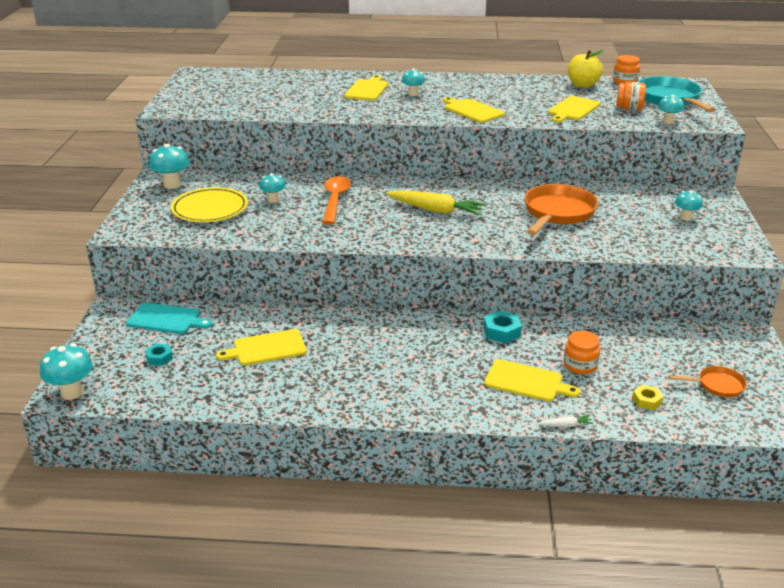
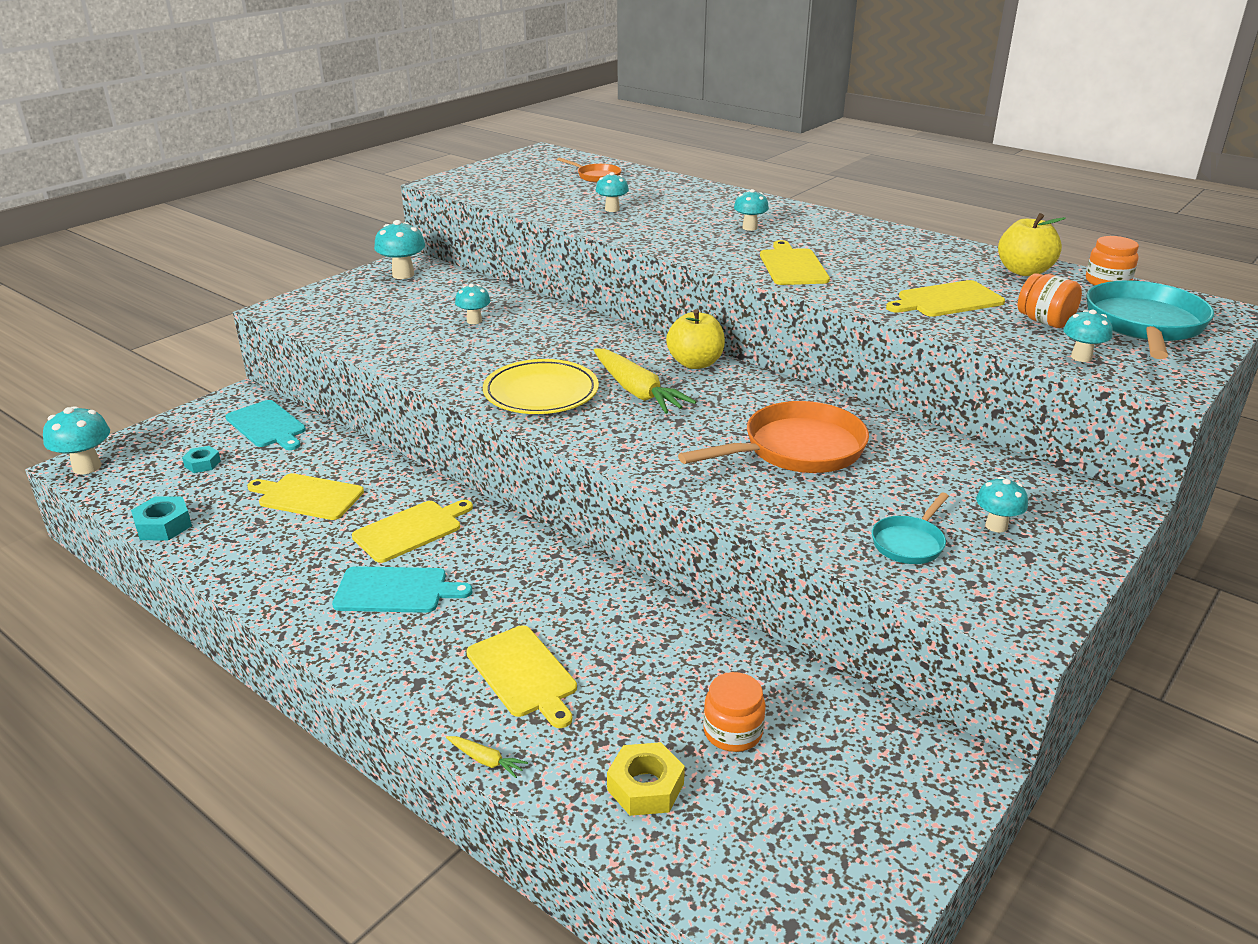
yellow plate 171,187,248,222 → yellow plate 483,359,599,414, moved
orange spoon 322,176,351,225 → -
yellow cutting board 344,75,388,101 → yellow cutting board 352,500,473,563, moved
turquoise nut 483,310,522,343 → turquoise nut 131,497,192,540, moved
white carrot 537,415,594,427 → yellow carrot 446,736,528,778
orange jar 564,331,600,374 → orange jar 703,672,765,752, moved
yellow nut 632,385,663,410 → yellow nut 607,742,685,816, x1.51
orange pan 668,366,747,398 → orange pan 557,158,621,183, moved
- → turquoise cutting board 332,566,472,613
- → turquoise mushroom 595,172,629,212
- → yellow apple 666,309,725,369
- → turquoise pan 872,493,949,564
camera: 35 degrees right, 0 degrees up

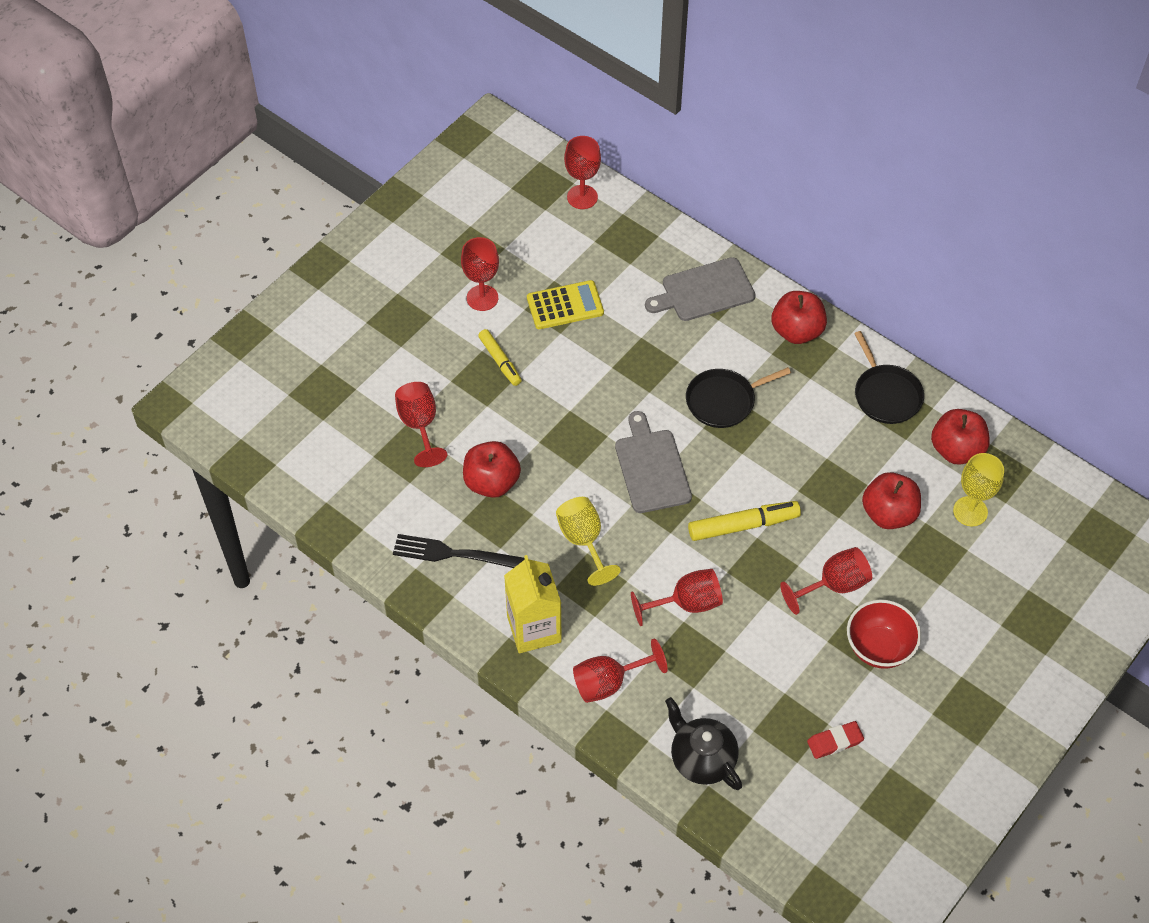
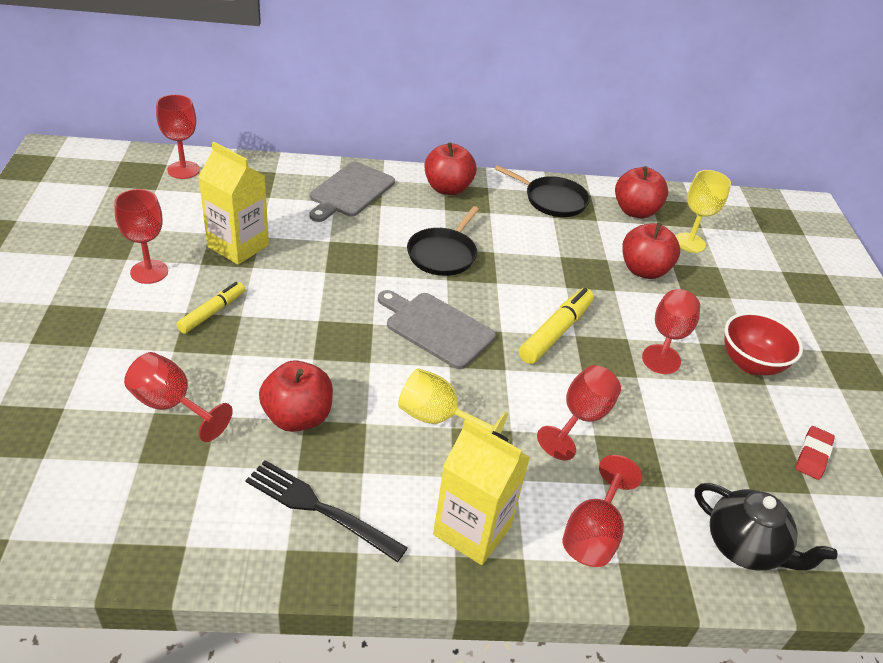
black fork 393,534,525,568 → black fork 245,460,408,562, 60 degrees clockwise
yellow marker 478,329,522,386 → yellow marker 176,282,245,334, 75 degrees counterclockwise
yellow calculator 527,280,604,329 → yellow carton 198,142,269,265
black teapot 665,697,742,790 → black teapot 695,483,838,571, 150 degrees counterclockwise
camera: 45 degrees left, 15 degrees down

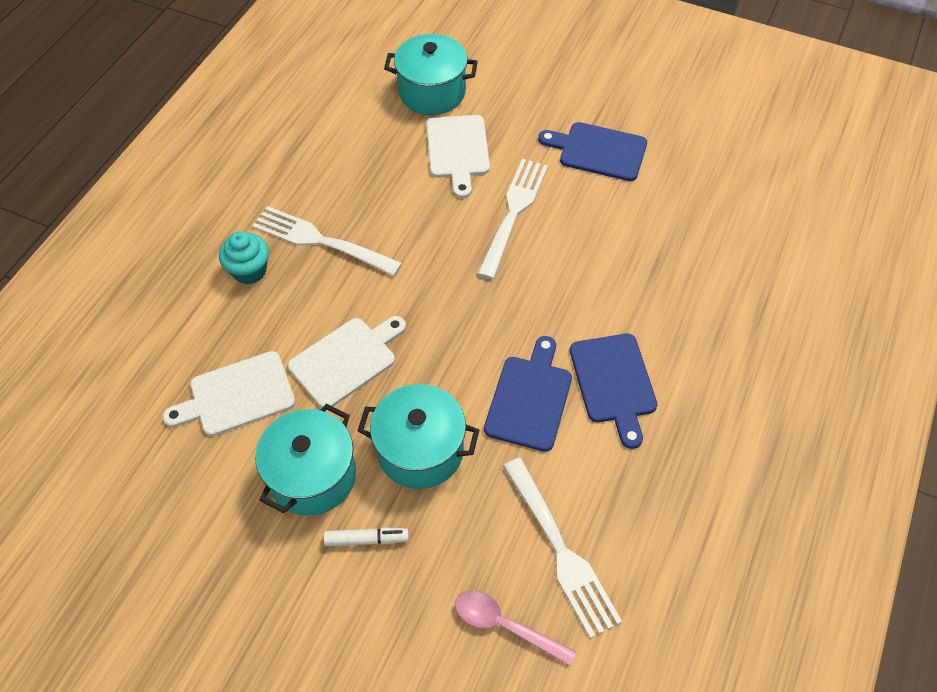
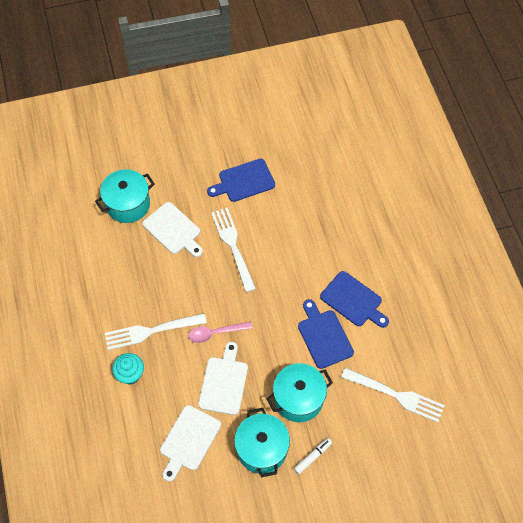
pink spoon 455,590,576,666 → pink spoon 188,322,252,343, moved
camera: 40 degrees left, 5 degrees up

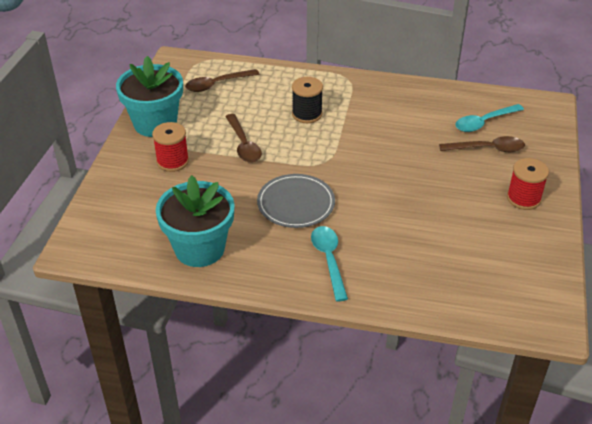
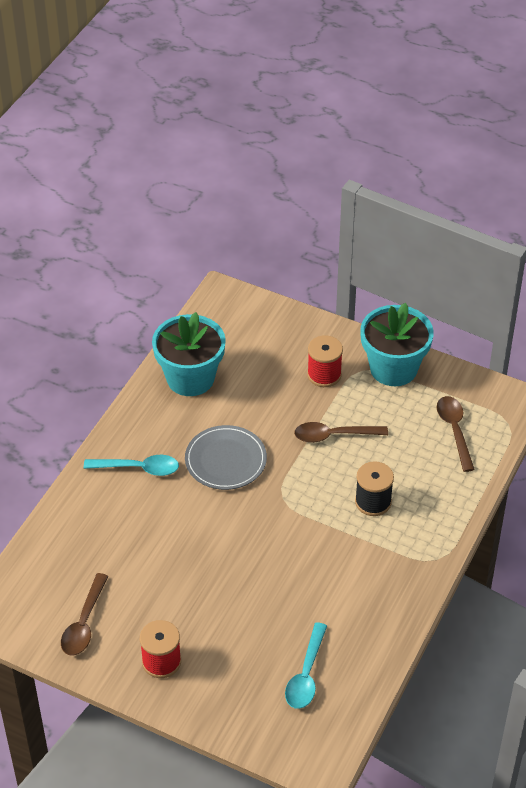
brown spoon 439,136,525,152 → brown spoon 61,573,108,655, moved
turquoise spoon 456,104,524,132 → turquoise spoon 285,622,327,709, 150 degrees counterclockwise
camera: 105 degrees right, 5 degrees up

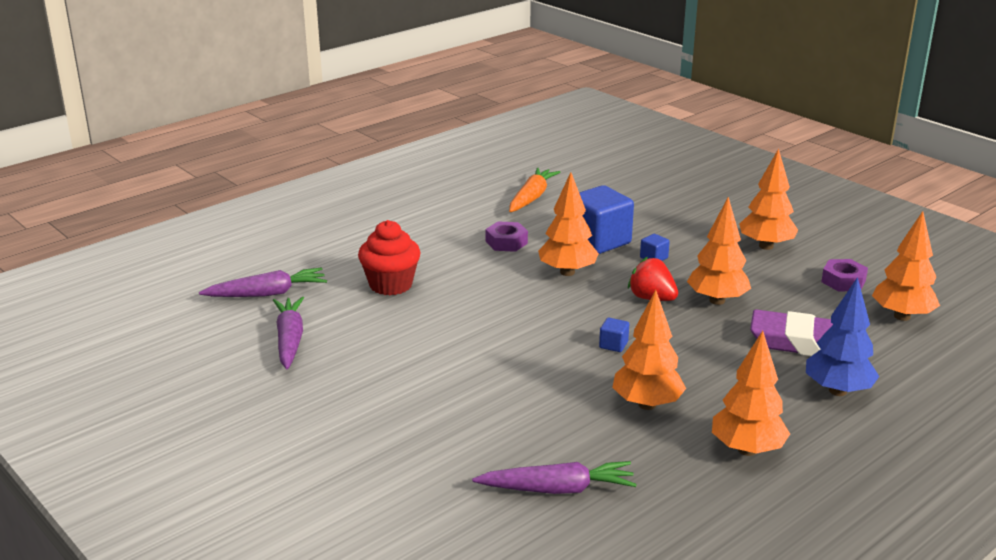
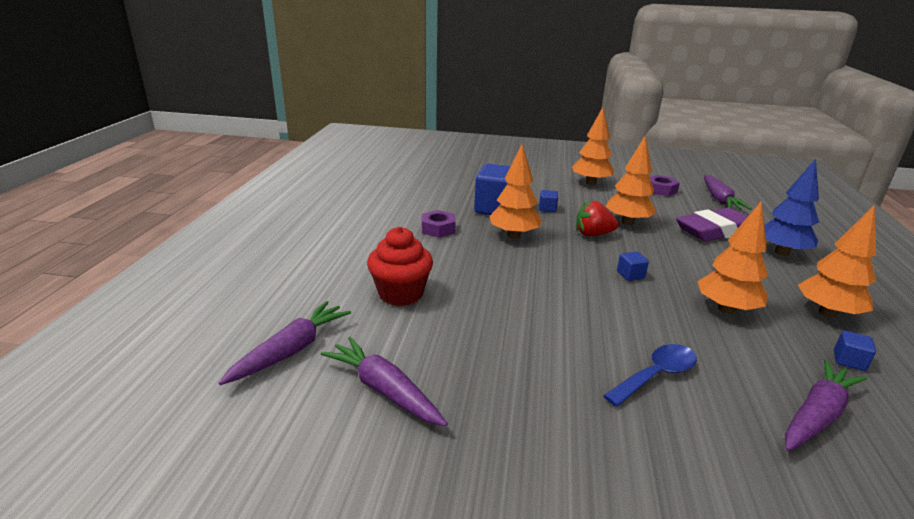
orange carrot 509,168,560,212 → -
orange tree 872,211,940,321 → purple carrot 704,175,752,210
- → blue spoon 603,344,697,407
- → blue cube 834,331,876,371
camera: 40 degrees left, 0 degrees up

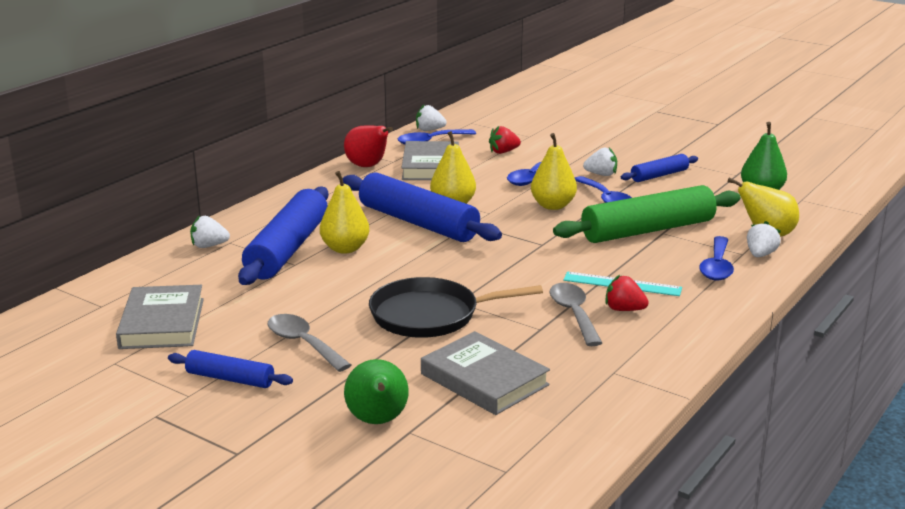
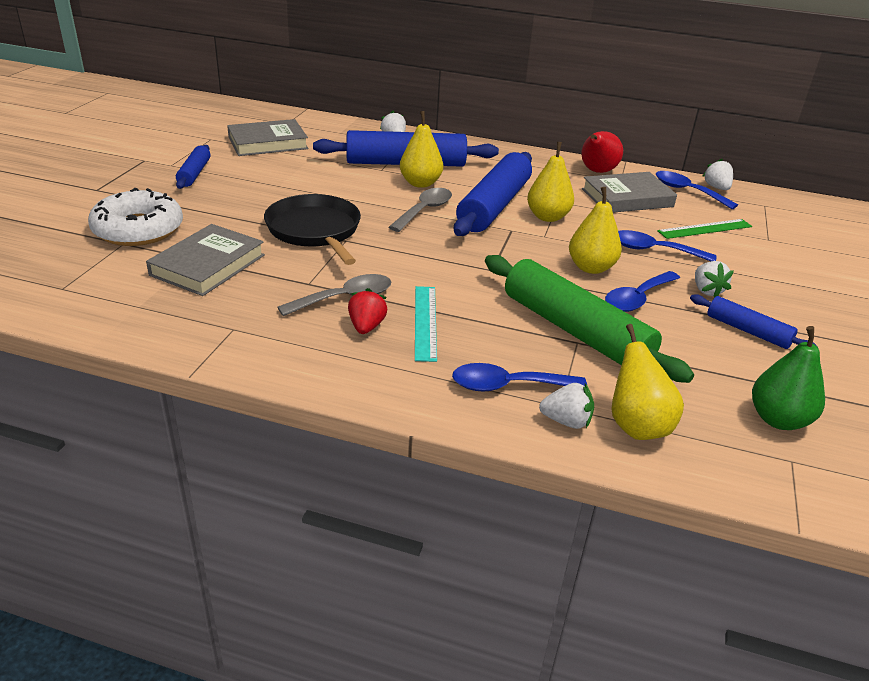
grey spoon 268,314,351,372 → grey spoon 389,188,452,232, moved
green pear 344,359,409,424 → white donut 88,188,183,246
red strawberry 489,126,521,154 → green ruler 657,219,752,239
camera: 70 degrees right, 10 degrees up

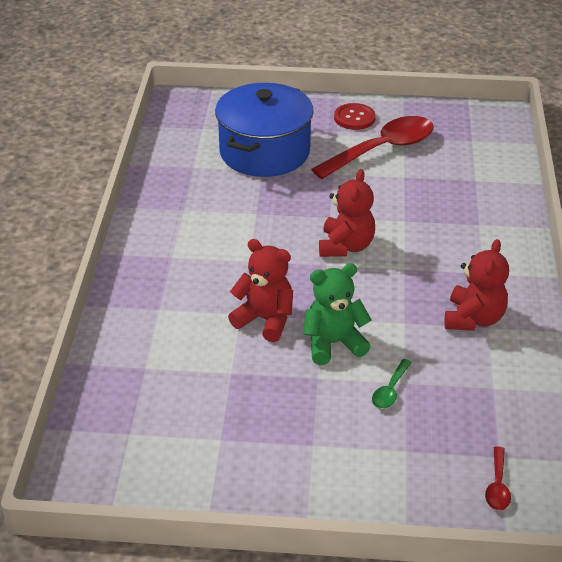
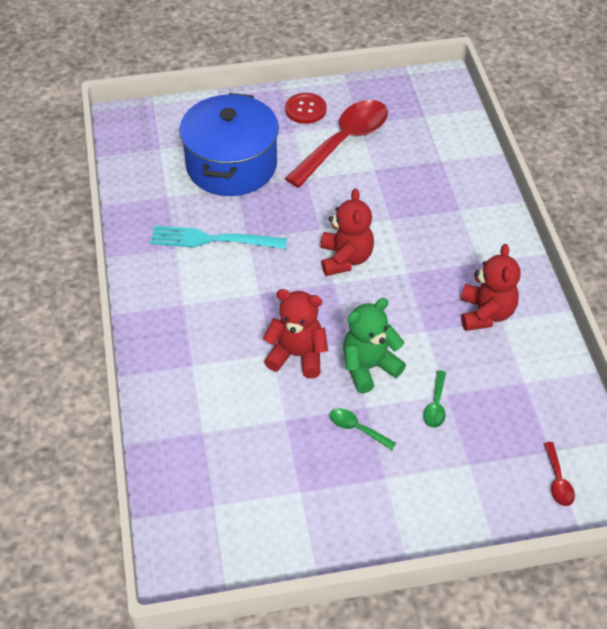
- → turquoise fork 150,226,287,249
- → green spoon 330,408,396,450
camera: 15 degrees left, 10 degrees up

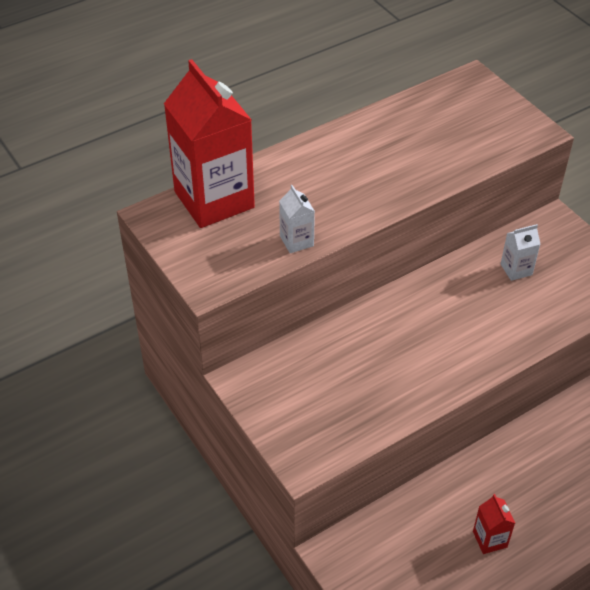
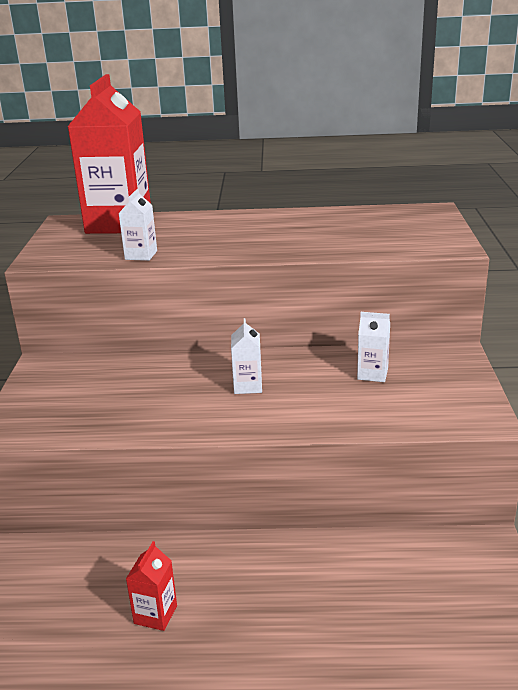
- → white carton 231,318,262,394
camera: 35 degrees right, 20 degrees down

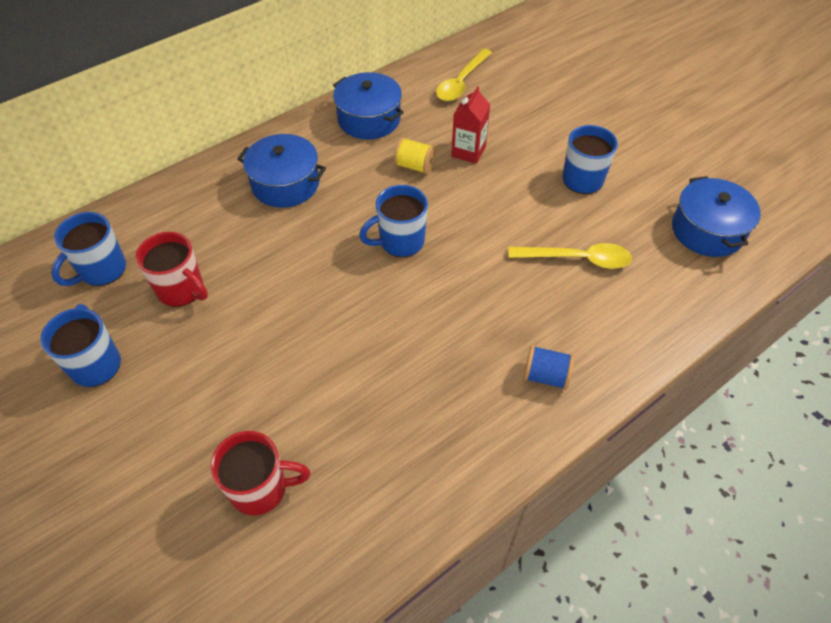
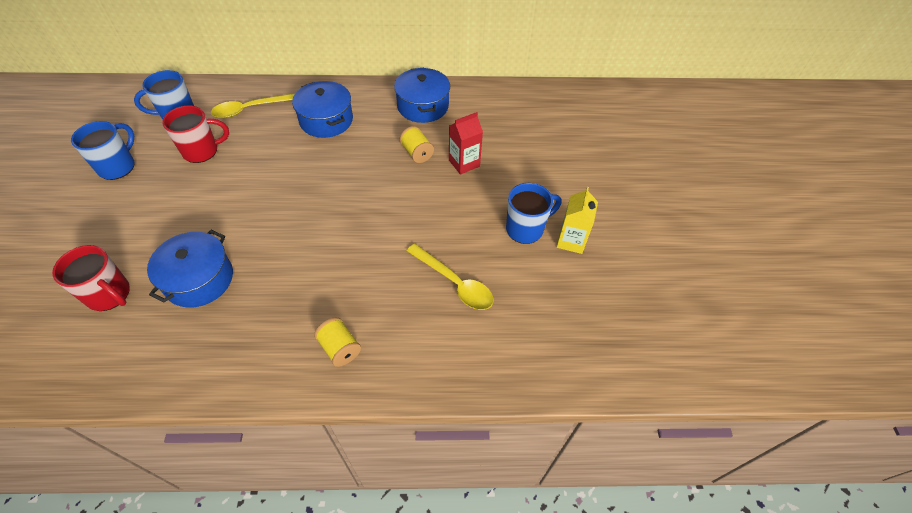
red mug 135,232,208,307 → red mug 162,105,229,163, 90 degrees counterclockwise
blue mug 359,185,428,257 → -
yellow spoon 436,49,492,101 → yellow spoon 211,93,295,118, moved
blue spool 523,345,575,390 → yellow spool 314,317,361,367
blue pot 672,176,761,257 → blue pot 147,230,233,308, moved
- → yellow carton 557,187,598,254
camera: 35 degrees right, 0 degrees up

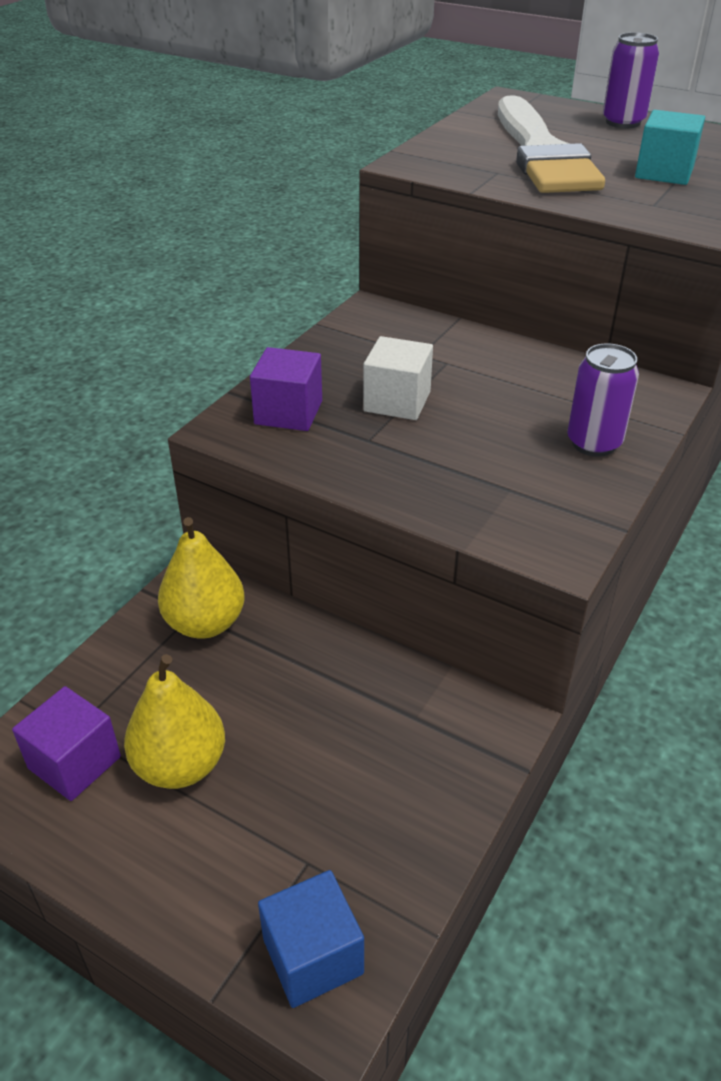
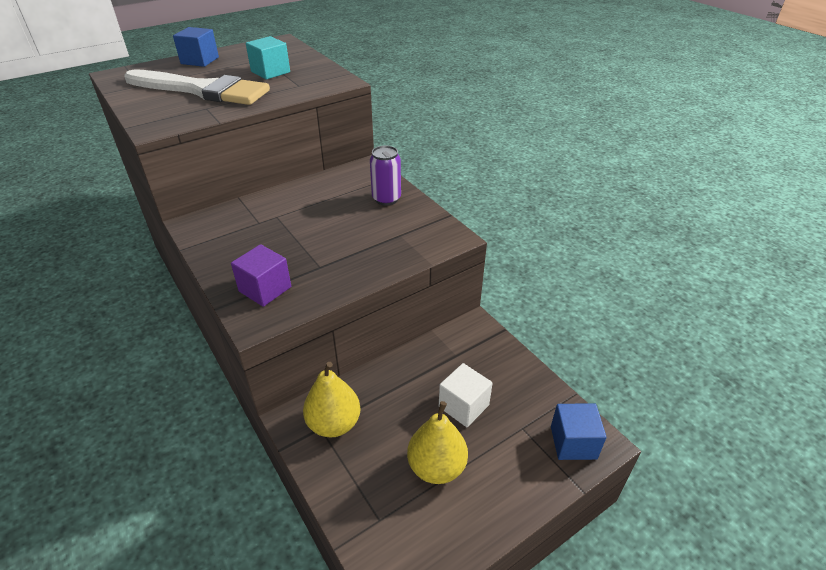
purple cube 12,686,121,801 → -
white cube 363,336,433,420 → white cube 439,363,493,427, moved
purple can 603,32,659,128 → blue cube 173,27,219,67
camera: 65 degrees left, 0 degrees up

